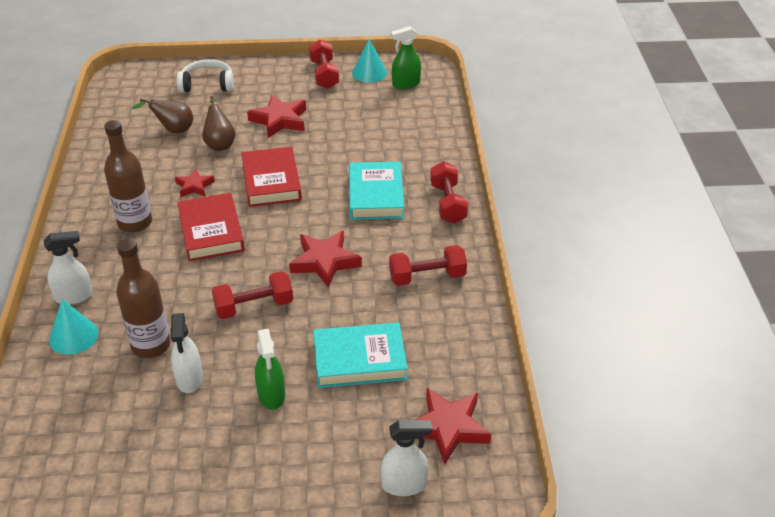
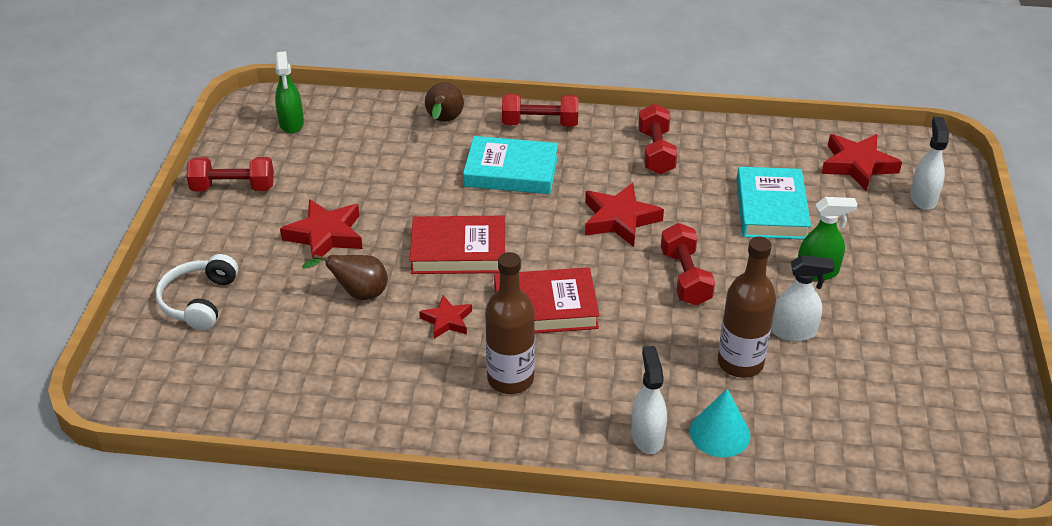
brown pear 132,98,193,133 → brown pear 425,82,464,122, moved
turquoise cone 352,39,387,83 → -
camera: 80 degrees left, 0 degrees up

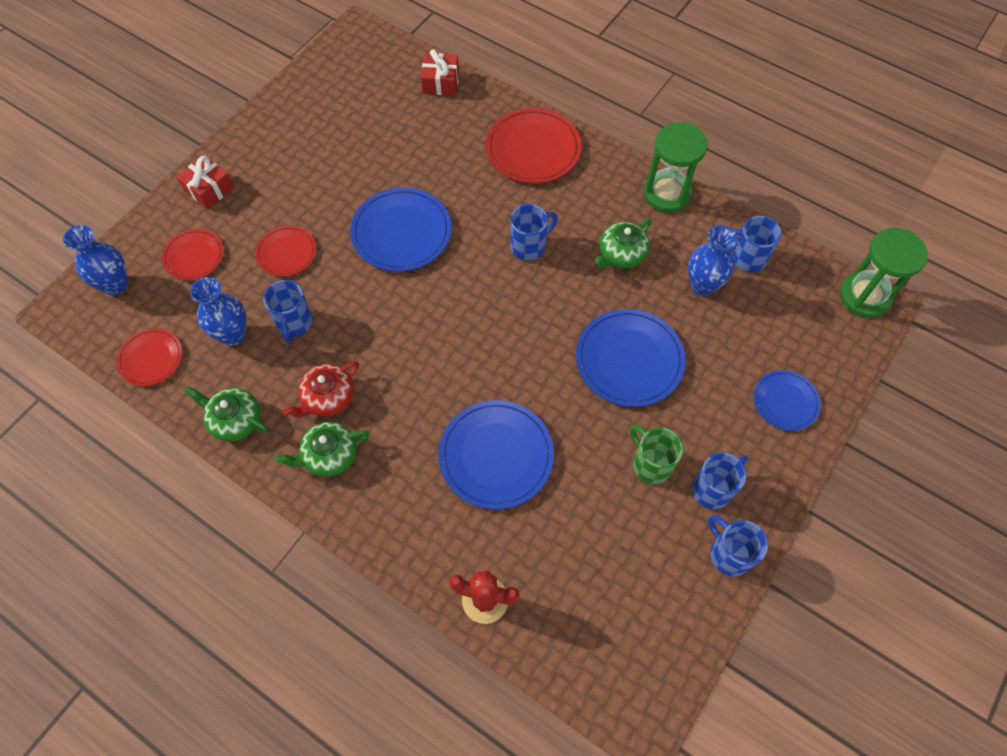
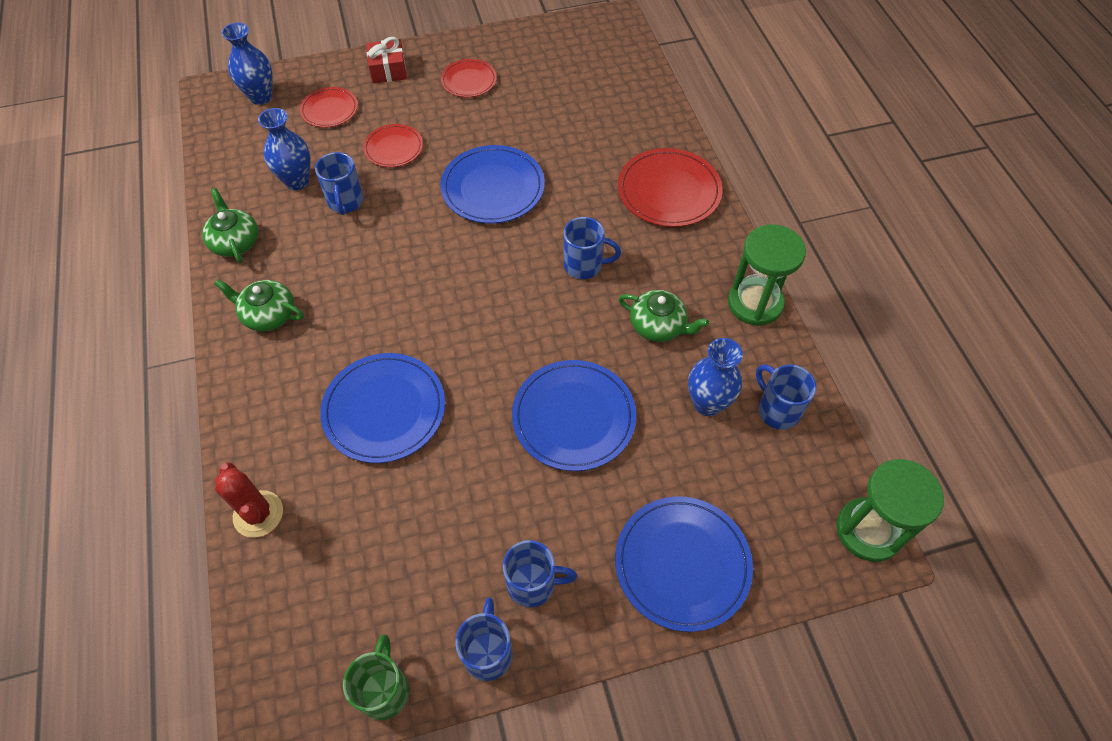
red plate 116,328,182,386 → red plate 441,59,497,97, moved
blue mug 263,280,313,343 → blue mug 315,152,364,215, 45 degrees counterclockwise
red teapot 283,361,359,418 → -
red gift 421,49,459,96 → -
green teapot 595,219,651,268 → green teapot 619,290,709,342, 150 degrees counterclockwise
green mug 630,425,683,484 → green mug 343,635,409,720, moved
blue plate 754,370,821,431 → blue plate 615,496,753,632, x1.69
camera: 40 degrees right, 5 degrees down

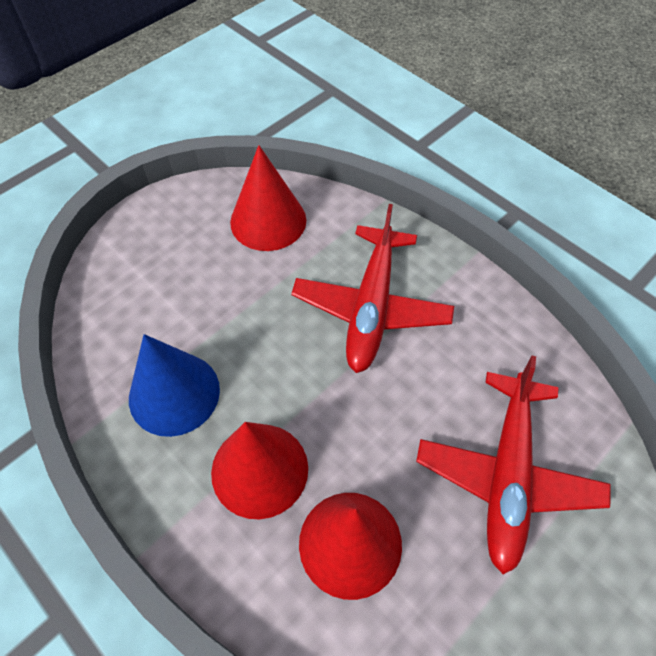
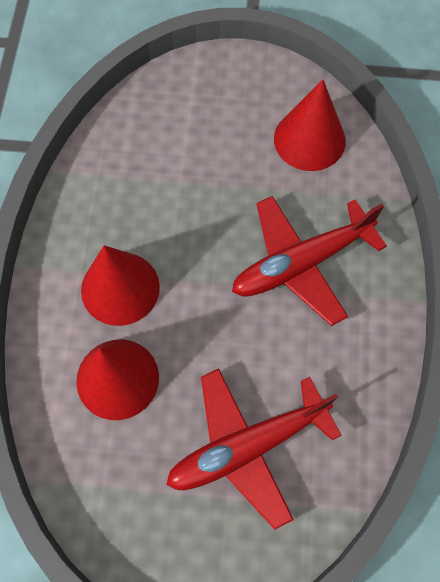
blue cone 129,334,220,437 → -
camera: 50 degrees right, 10 degrees up

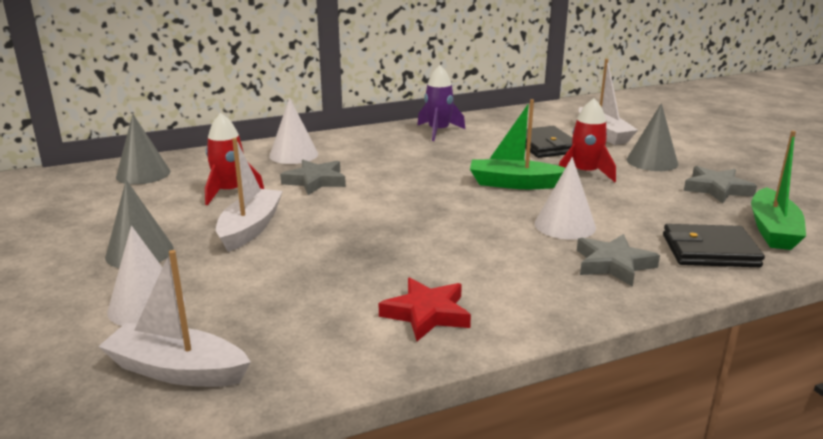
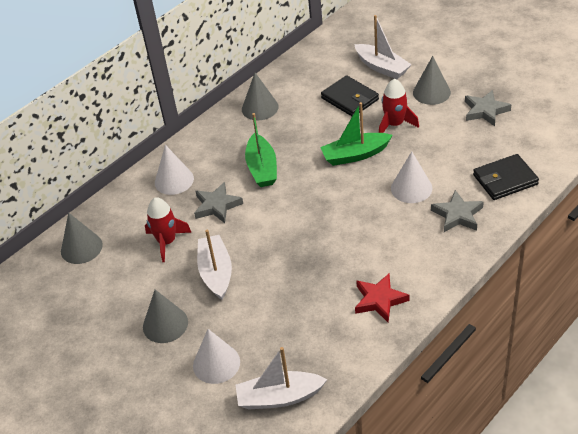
purple rocket 417,65,465,141 → grey cone 242,73,279,120
green boat 751,131,806,250 → green boat 245,113,277,187, moved
camera: 20 degrees left, 20 degrees up

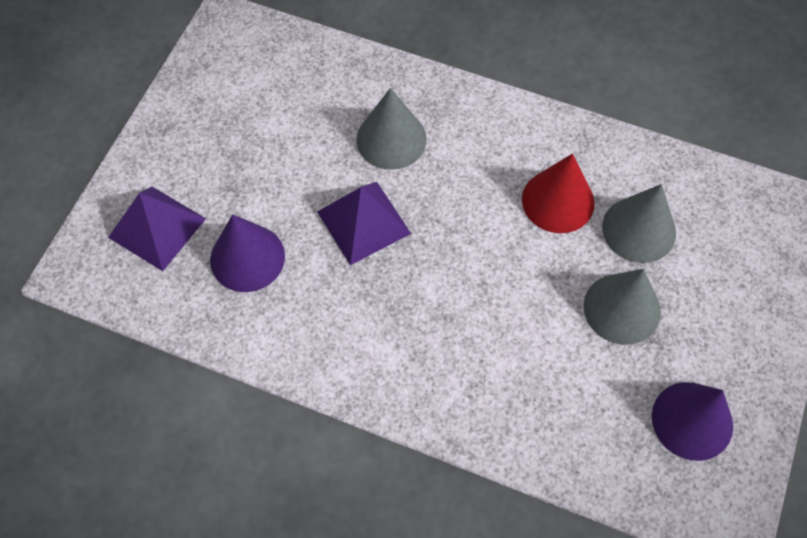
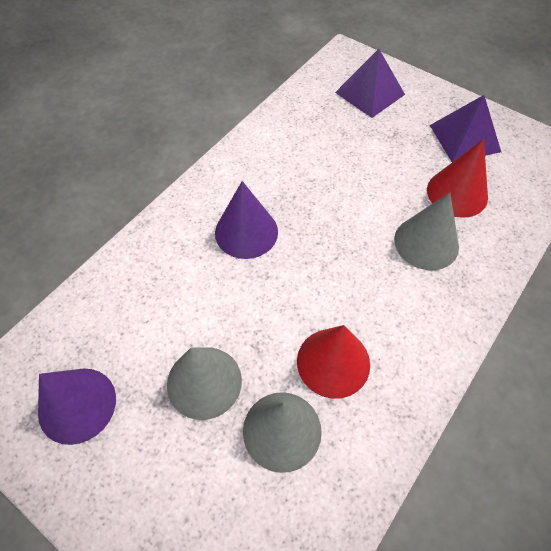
purple cone 210,214,285,292 → purple cone 215,181,278,259, moved
purple pyramid 317,182,411,265 → purple pyramid 430,95,501,162, moved
- → red cone 427,139,488,218
camera: 105 degrees right, 5 degrees down

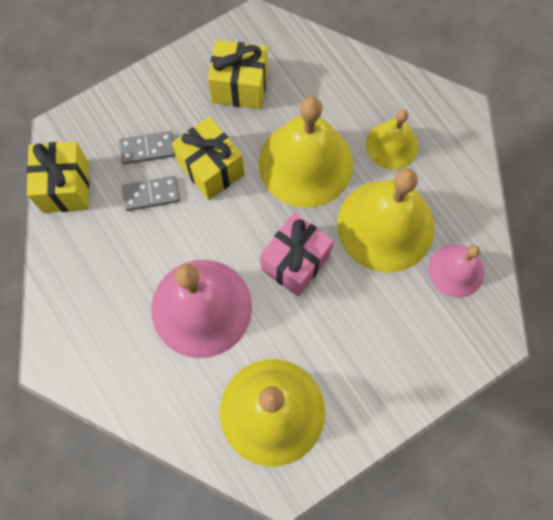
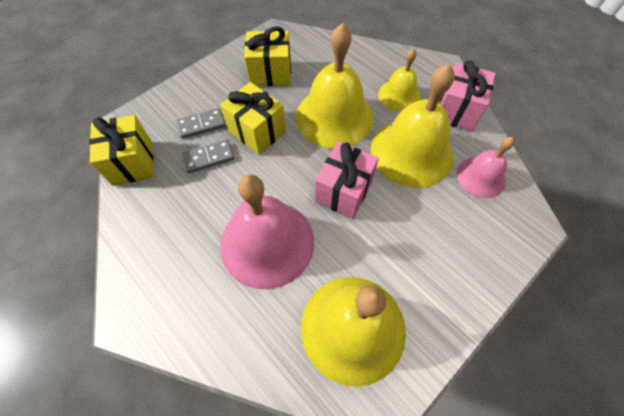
- → pink gift 440,60,496,131
camera: 10 degrees left, 10 degrees down

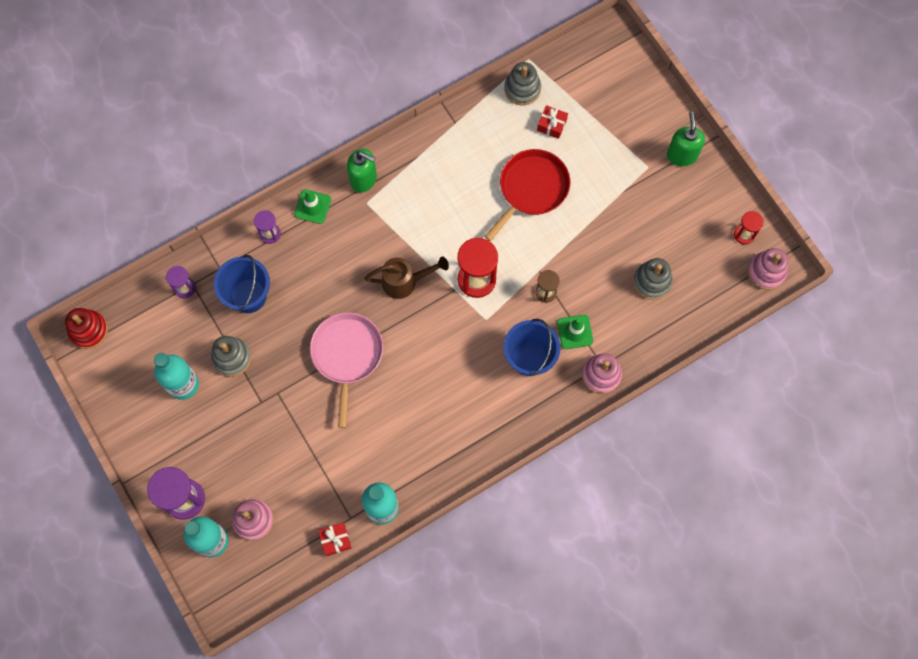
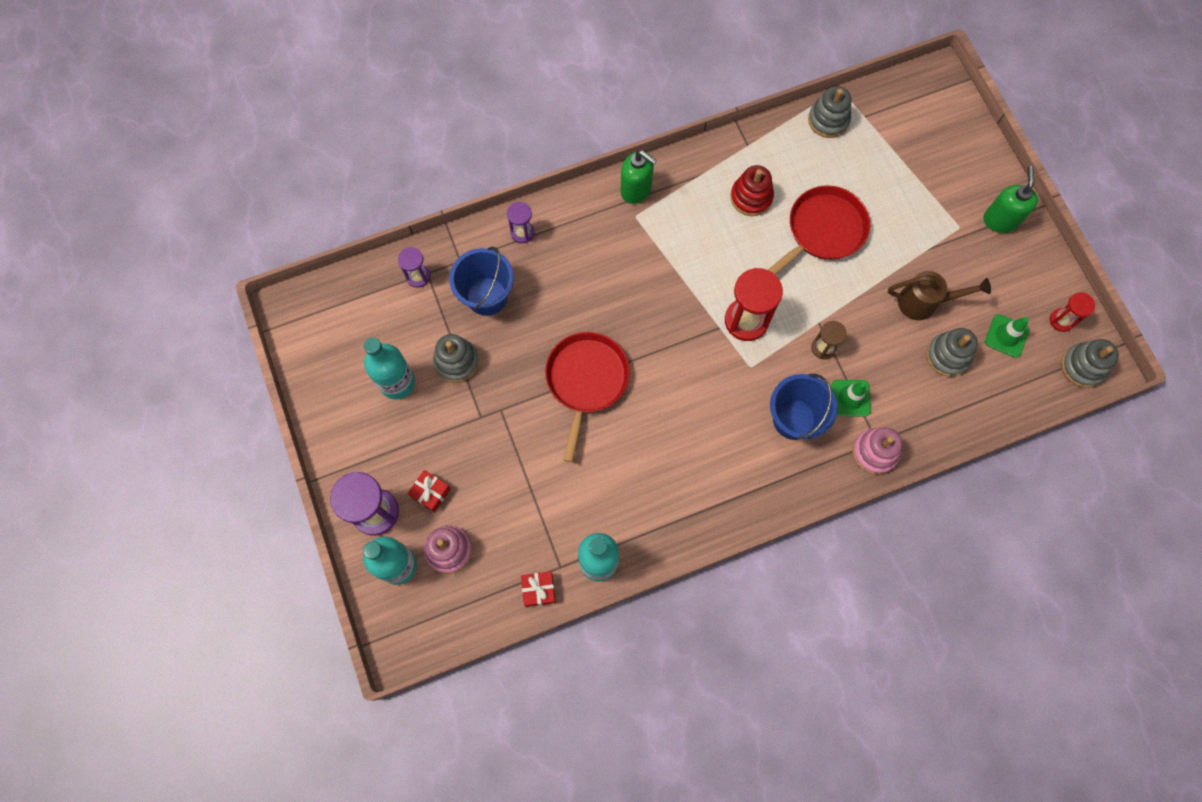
red stacking toy 65,308,108,349 → red stacking toy 730,165,774,216, moved
green traffic cone 294,190,331,224 → green traffic cone 985,314,1030,358, moved
pink pan 310,312,383,428 → red pan 545,332,630,462
brown watering can 364,257,449,299 → brown watering can 888,271,991,320, moved
red gift 537,105,568,139 → red gift 407,470,451,512, moved
pink stacking toy 748,248,788,290 → grey stacking toy 1061,339,1119,388
camera: 10 degrees right, 0 degrees up

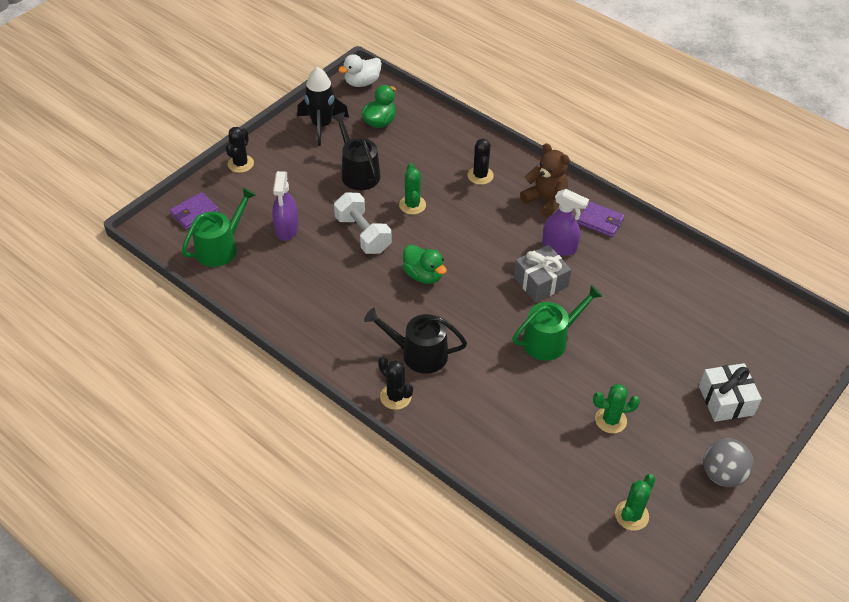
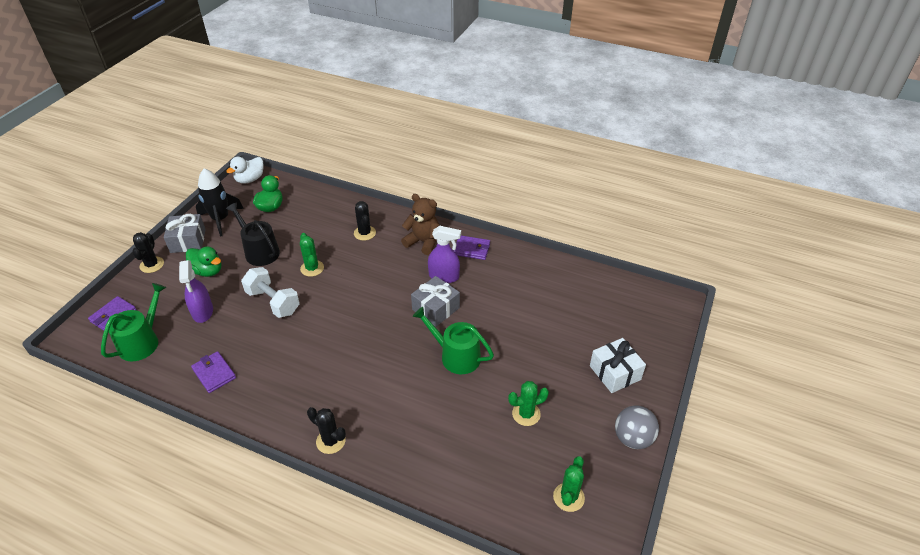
black watering can 364,308,467,374 → -
green duck 403,244,447,284 → green duck 186,246,222,277, moved
green watering can 513,285,603,361 → green watering can 413,307,494,374, 105 degrees counterclockwise
- → grey gift 164,214,206,253
- → purple wallet 191,351,236,393
camera: 15 degrees left, 5 degrees down

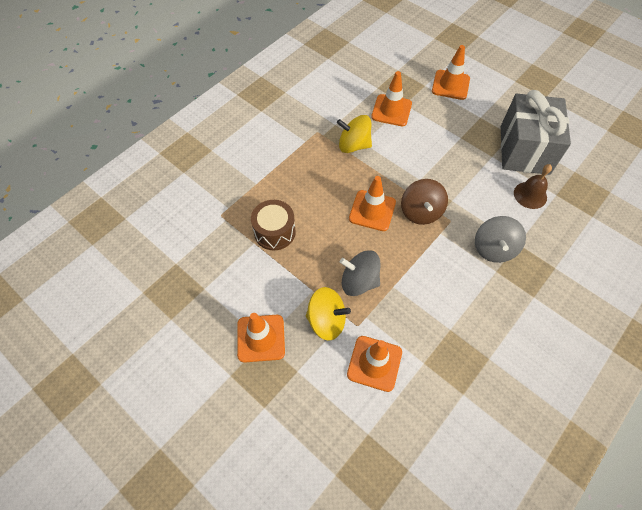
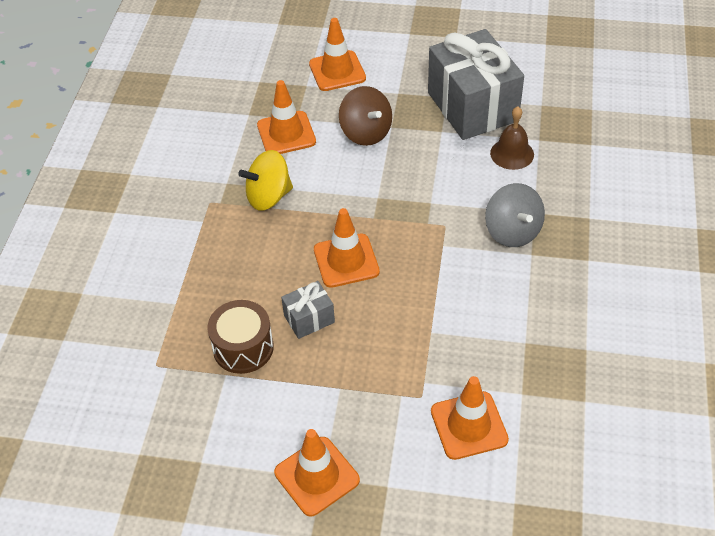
yellow spinning top 306,287,351,341 → -
grey spinning top 340,250,381,296 → -
brown spinning top 401,179,448,225 → brown spinning top 339,86,392,146, moved
- → grey gift 281,281,335,339
camera: 30 degrees left, 10 degrees down

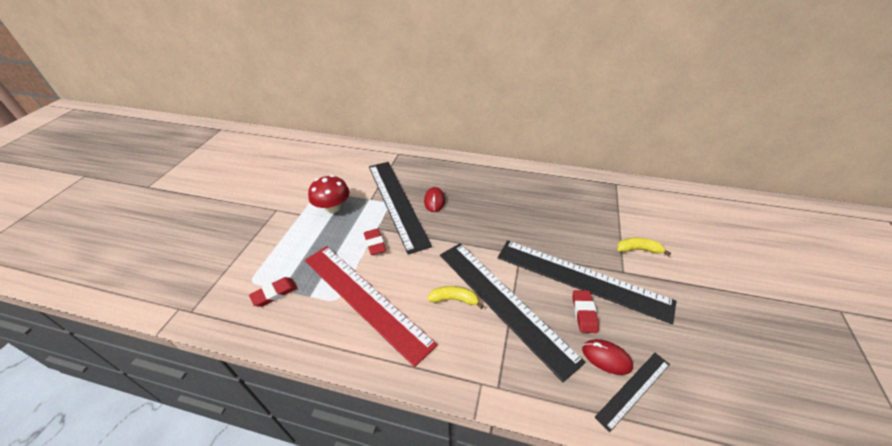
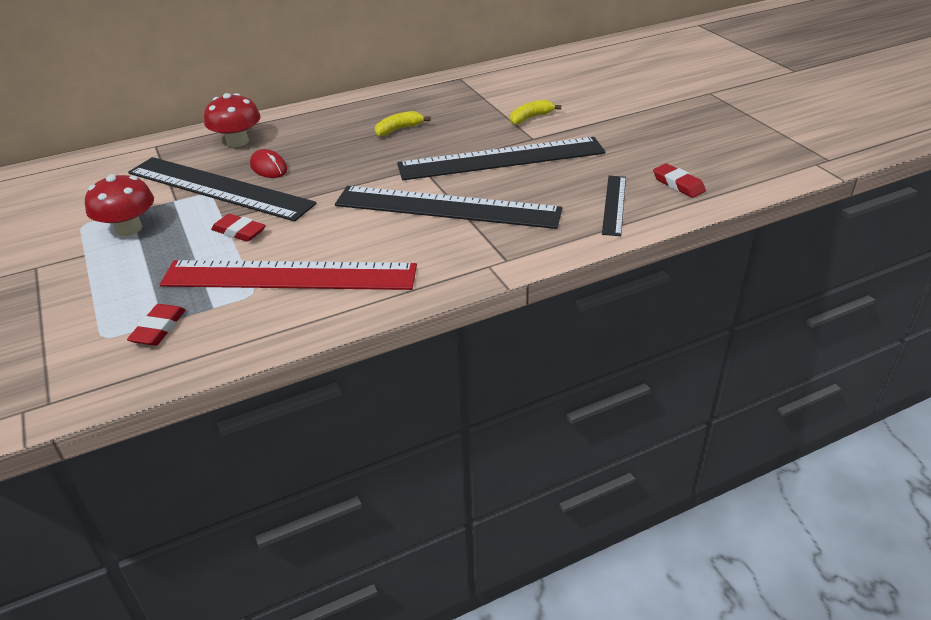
yellow banana 427,286,484,309 → yellow banana 375,111,431,137, moved
red eraser 572,290,599,333 → red eraser 653,163,706,198, moved
red mouse 582,339,633,375 → -
- → red mushroom 204,93,261,147
camera: 40 degrees left, 5 degrees down

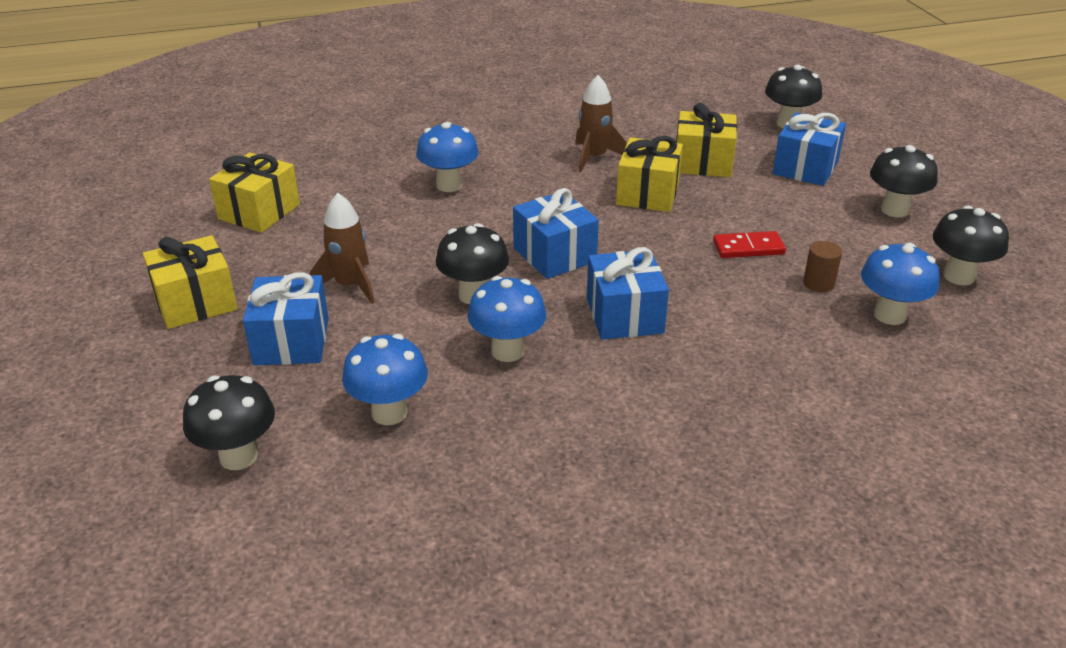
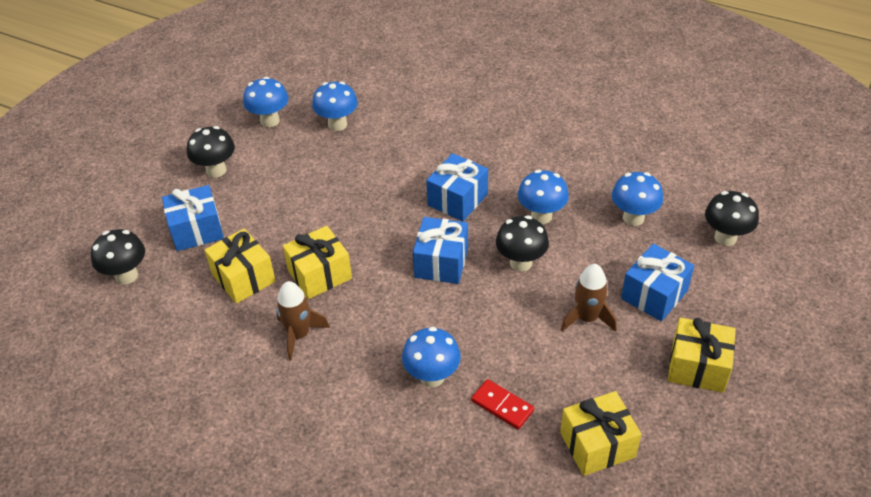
red domino 713,231,786,258 → red domino 471,379,534,430, moved
brown cylinder 803,241,842,292 → -
black mushroom 933,206,1009,285 → blue mushroom 243,77,288,127
camera: 135 degrees left, 10 degrees up

